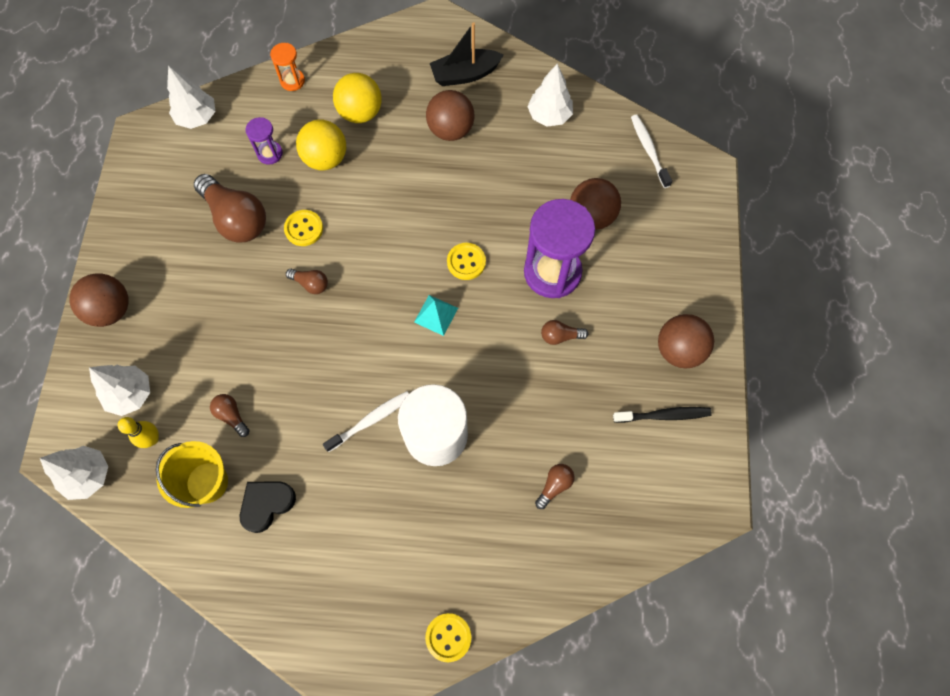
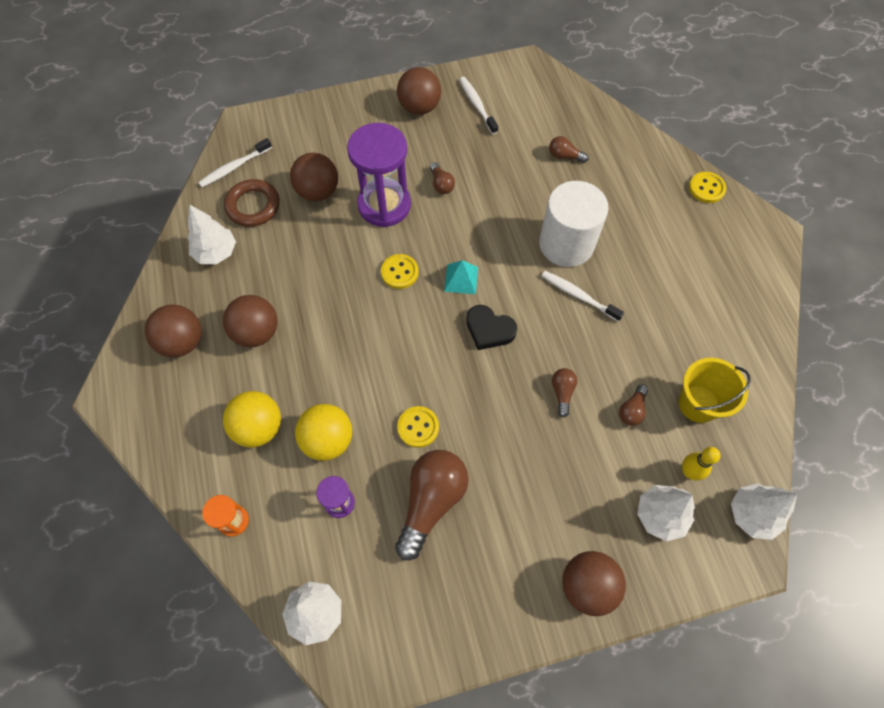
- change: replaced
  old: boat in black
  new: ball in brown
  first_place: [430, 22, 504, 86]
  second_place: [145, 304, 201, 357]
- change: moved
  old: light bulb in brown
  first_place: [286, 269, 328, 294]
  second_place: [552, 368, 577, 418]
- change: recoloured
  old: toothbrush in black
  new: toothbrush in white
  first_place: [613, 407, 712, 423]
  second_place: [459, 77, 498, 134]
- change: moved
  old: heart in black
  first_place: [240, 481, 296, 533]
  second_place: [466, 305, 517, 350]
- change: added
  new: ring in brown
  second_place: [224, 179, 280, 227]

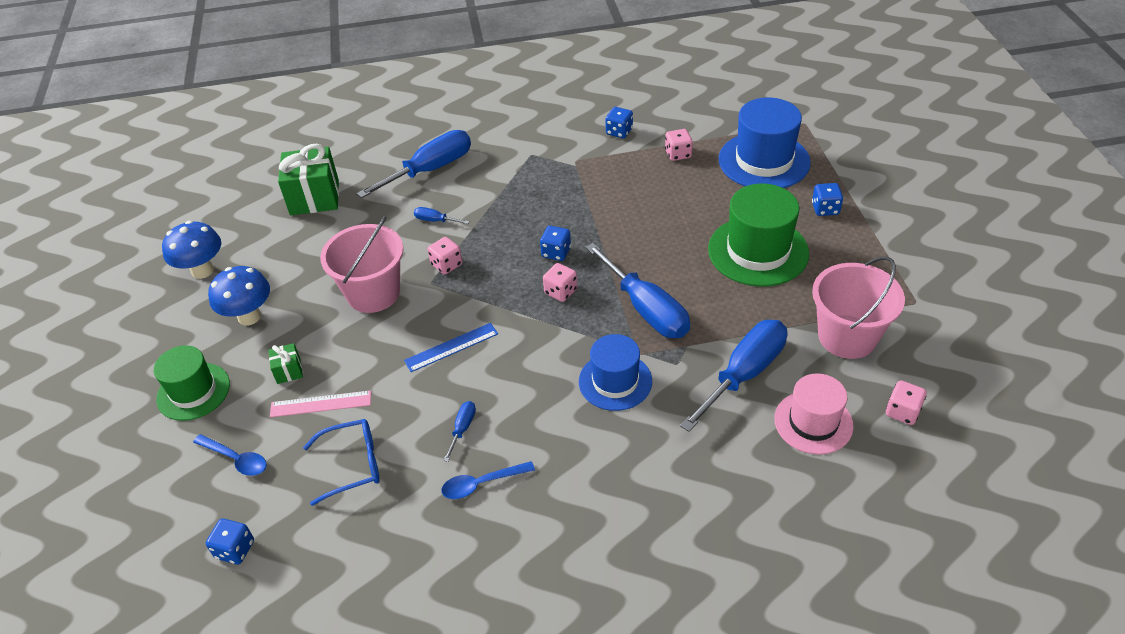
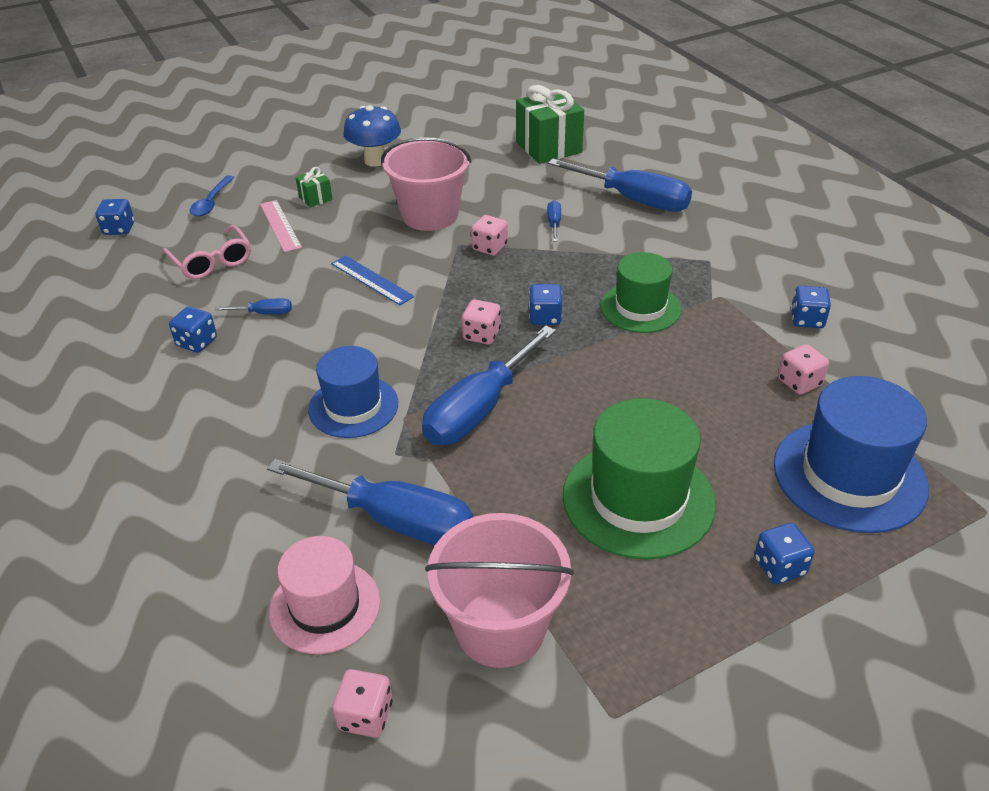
- change: removed
  old: mushroom in blue
  first_place: [162, 221, 221, 279]
- change: moved
  old: hat in green
  first_place: [154, 345, 230, 421]
  second_place: [600, 252, 682, 333]
- change: recoloured
  old: glasses in blue
  new: glasses in pink
  first_place: [303, 419, 380, 506]
  second_place: [163, 225, 251, 279]
- change: replaced
  old: spoon in blue
  new: dice in blue
  first_place: [441, 461, 535, 499]
  second_place: [169, 307, 217, 353]

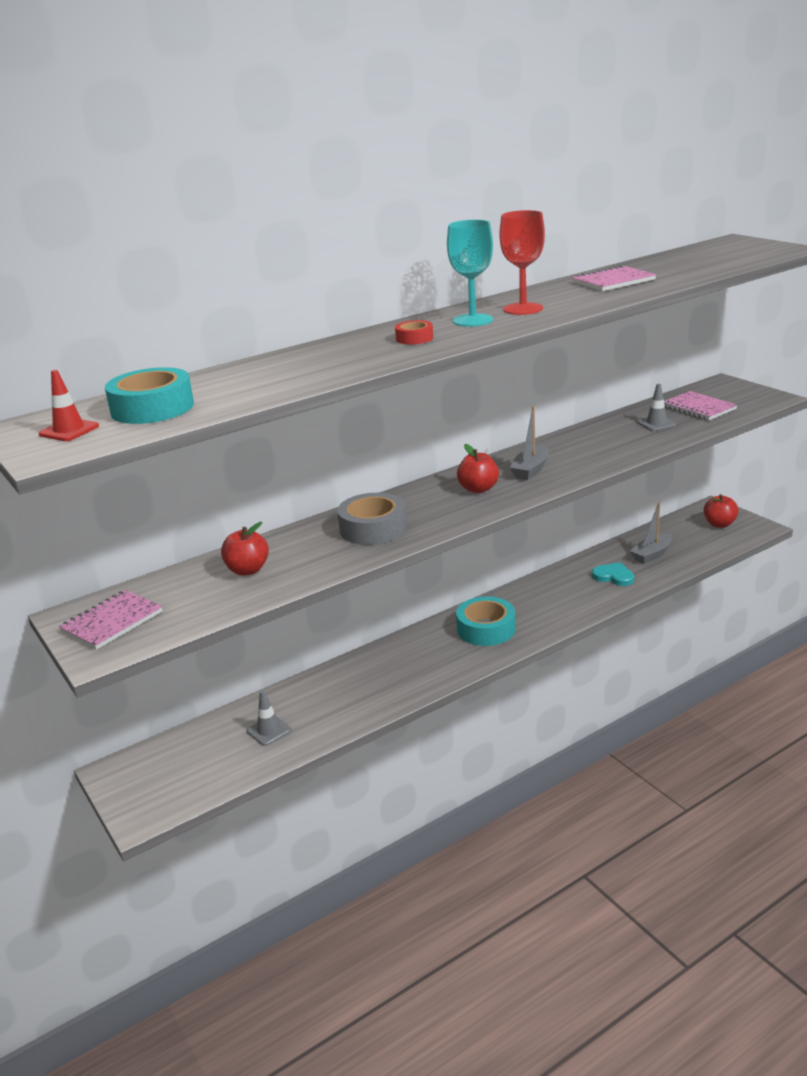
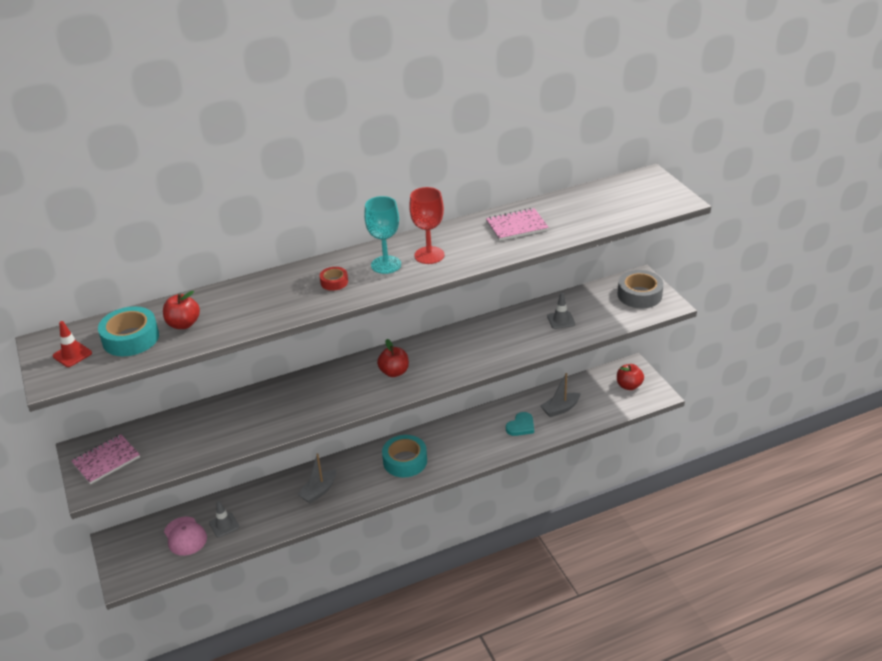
- change: removed
  old: notebook in pink
  first_place: [664, 391, 737, 420]
- change: moved
  old: boat in grey
  first_place: [510, 406, 549, 480]
  second_place: [298, 453, 336, 504]
- change: moved
  old: tape in grey
  first_place: [337, 493, 407, 545]
  second_place: [618, 270, 664, 308]
- change: moved
  old: apple in red
  first_place: [221, 522, 269, 576]
  second_place: [163, 291, 200, 329]
- change: turned
  old: heart in turquoise
  first_place: [592, 562, 634, 586]
  second_place: [506, 412, 534, 436]
  degrees: 90
- change: added
  new: cap in pink
  second_place: [164, 517, 207, 556]

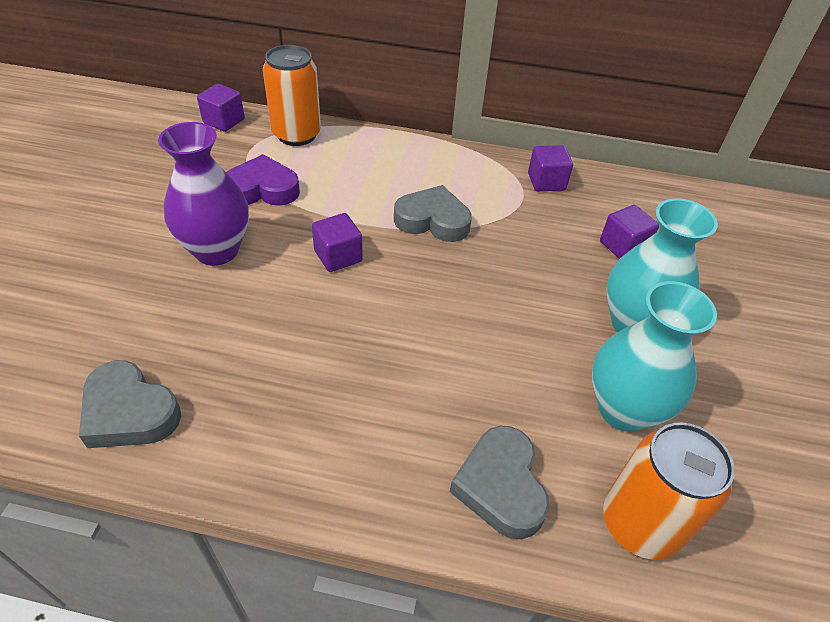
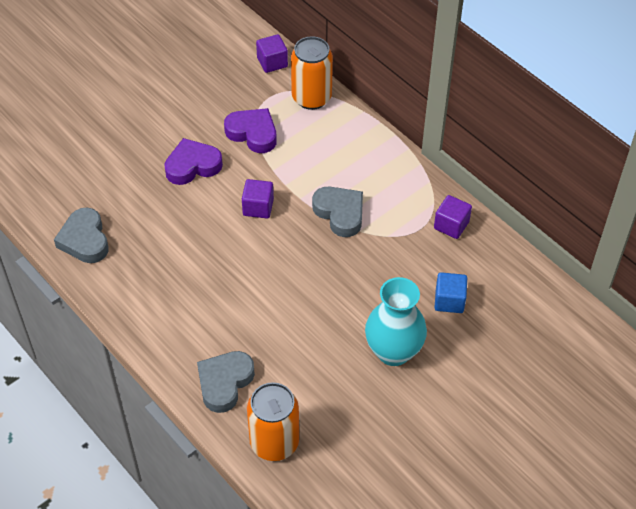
- change: replaced
  old: vase in purple
  new: heart in purple
  first_place: [158, 122, 249, 266]
  second_place: [164, 138, 223, 185]
- change: recoloured
  old: cube in purple
  new: cube in blue
  first_place: [600, 205, 659, 259]
  second_place: [434, 272, 467, 313]
- change: removed
  old: vase in turquoise
  first_place: [592, 281, 717, 432]

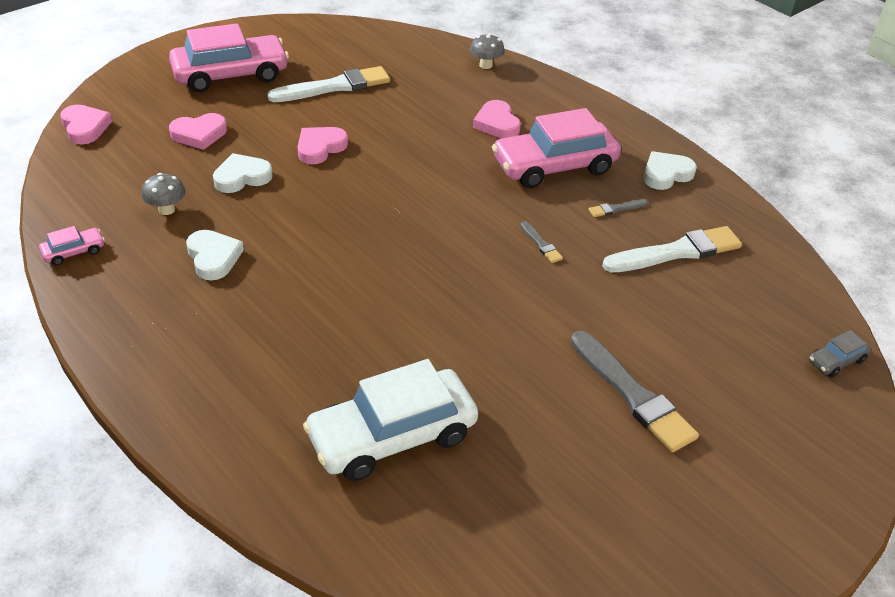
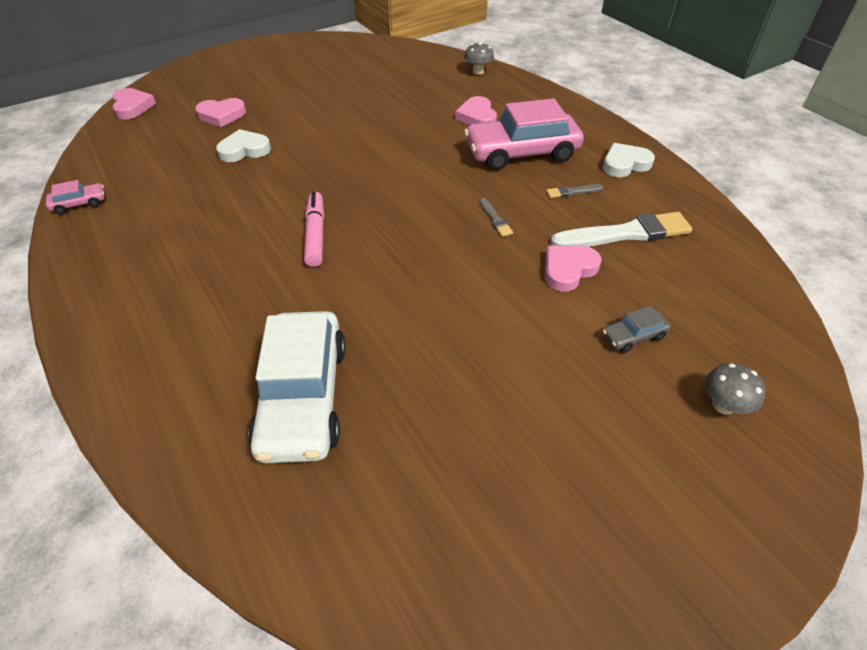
- change: removed
  old: car in pink
  first_place: [169, 23, 289, 92]
- change: removed
  old: brush in white
  first_place: [267, 66, 390, 102]
- change: moved
  old: heart in pink
  first_place: [298, 127, 348, 164]
  second_place: [545, 246, 602, 292]
- change: moved
  old: mushroom in grey
  first_place: [141, 173, 185, 215]
  second_place: [705, 363, 766, 415]
- change: removed
  old: heart in white
  first_place: [186, 230, 244, 280]
- change: moved
  old: car in grey
  first_place: [809, 330, 871, 377]
  second_place: [602, 306, 671, 353]
- change: removed
  old: brush in grey
  first_place: [571, 331, 699, 452]
- change: turned
  old: car in white
  first_place: [303, 359, 478, 481]
  second_place: [248, 311, 346, 463]
  degrees: -75
- change: added
  new: marker in pink
  second_place: [304, 191, 324, 267]

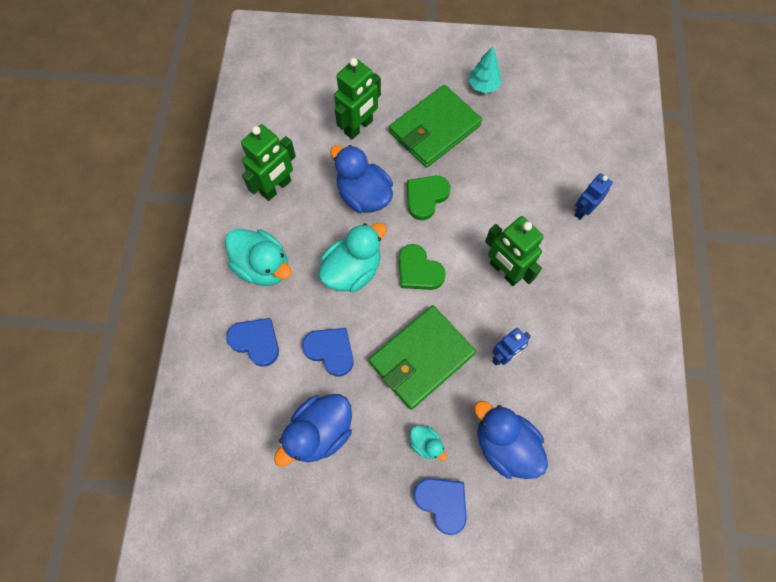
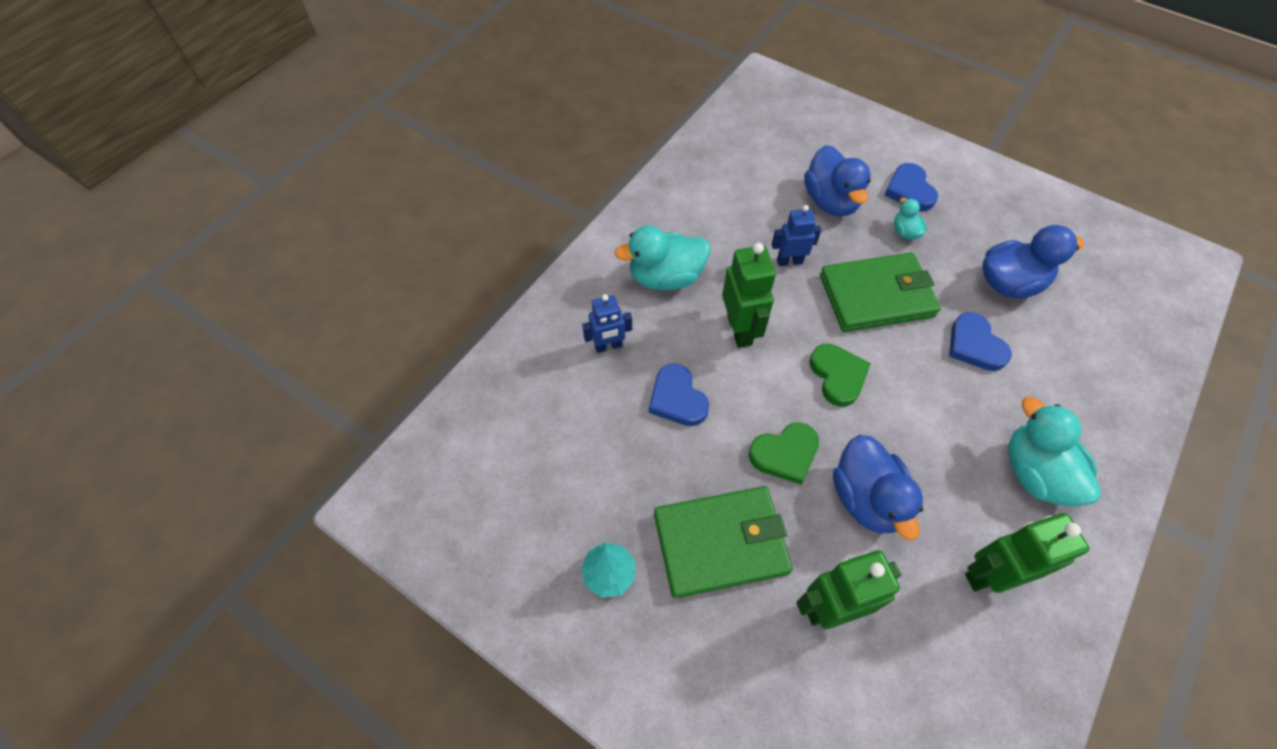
- change: moved
  old: duck in turquoise
  first_place: [318, 223, 387, 292]
  second_place: [615, 226, 711, 290]
- change: moved
  old: heart in blue
  first_place: [226, 318, 279, 367]
  second_place: [649, 363, 709, 426]

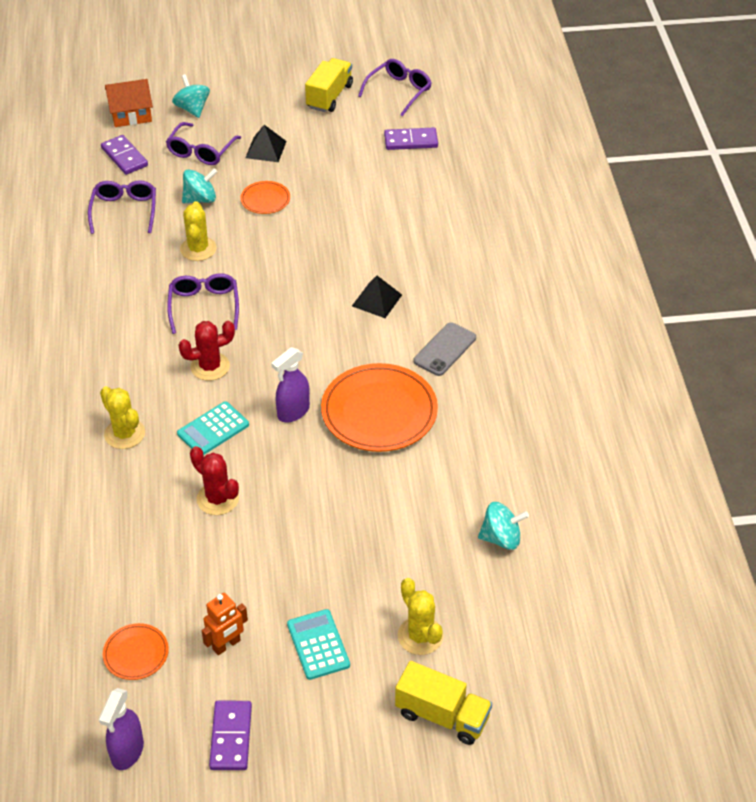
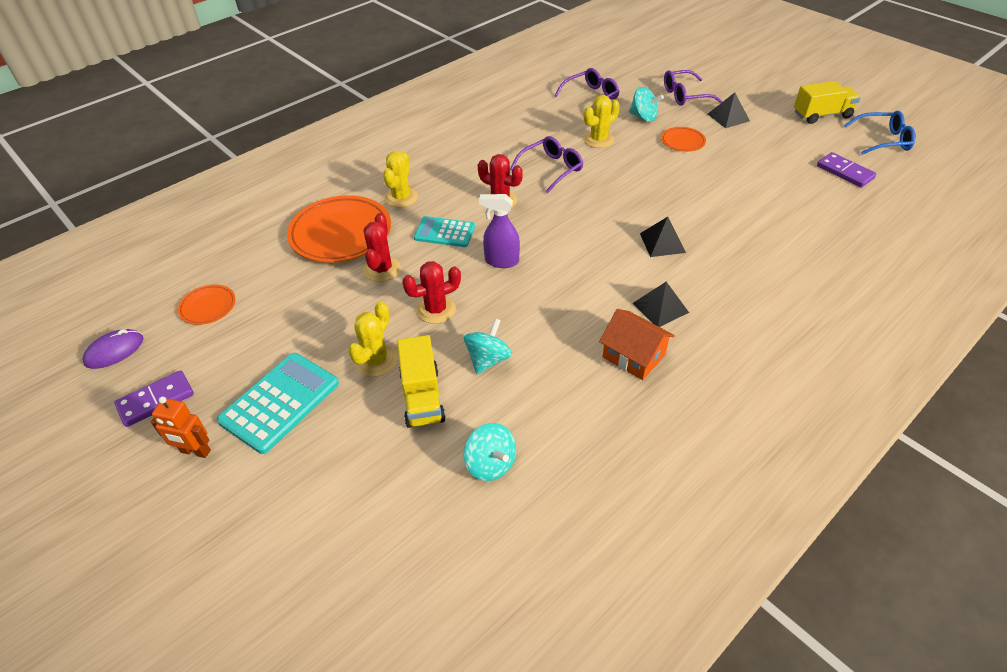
- change: recoloured
  old: glasses in purple
  new: glasses in blue
  first_place: [358, 59, 431, 116]
  second_place: [844, 111, 916, 155]
- change: moved
  old: spinning top in turquoise
  first_place: [172, 74, 210, 118]
  second_place: [464, 318, 512, 374]
- change: moved
  old: house in orange
  first_place: [105, 79, 153, 127]
  second_place: [599, 309, 675, 380]
- change: removed
  old: domino in purple
  first_place: [101, 135, 148, 175]
- change: replaced
  old: phone in grey
  new: pyramid in black
  first_place: [414, 322, 476, 376]
  second_place: [632, 282, 689, 327]
- change: moved
  old: plate in orange
  first_place: [321, 363, 438, 452]
  second_place: [287, 195, 391, 263]
- change: moved
  old: cactus in yellow
  first_place: [398, 578, 443, 655]
  second_place: [348, 302, 397, 377]
- change: moved
  old: robot in orange
  first_place: [202, 593, 248, 655]
  second_place: [151, 396, 211, 458]
- change: resized
  old: calculator in turquoise
  first_place: [287, 609, 350, 680]
  second_place: [217, 353, 339, 454]
  factor: 1.53
- change: moved
  old: truck in yellow
  first_place: [395, 661, 492, 745]
  second_place: [397, 335, 446, 428]
- change: replaced
  old: spray bottle in purple
  new: mouse in purple
  first_place: [99, 688, 144, 770]
  second_place: [83, 329, 143, 369]
- change: added
  new: cactus in red
  second_place: [402, 261, 461, 324]

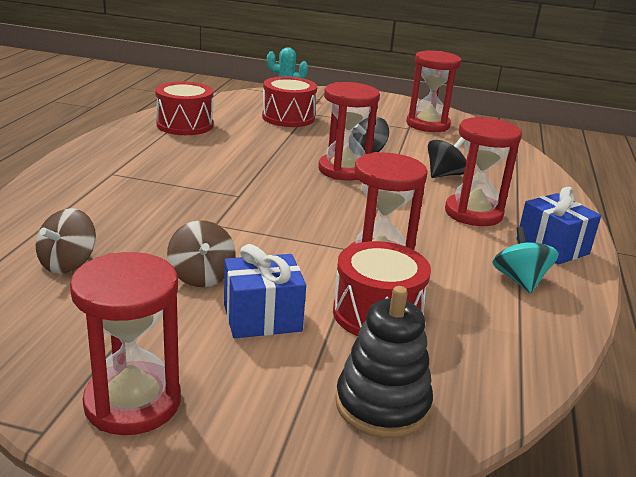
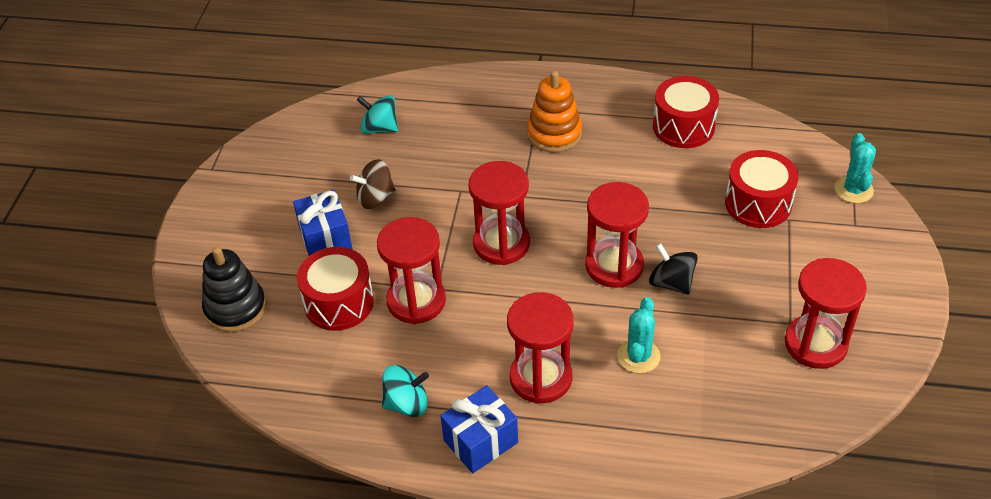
- change: replaced
  old: spinning top in black
  new: cactus in turquoise
  first_place: [428, 137, 466, 178]
  second_place: [617, 297, 661, 373]
- change: recoloured
  old: spinning top in brown
  new: spinning top in turquoise
  first_place: [36, 208, 96, 274]
  second_place: [357, 95, 398, 134]
- change: moved
  old: hourglass in red
  first_place: [70, 252, 181, 435]
  second_place: [469, 161, 530, 265]
- change: added
  new: stacking toy in orange
  second_place: [527, 71, 582, 152]

